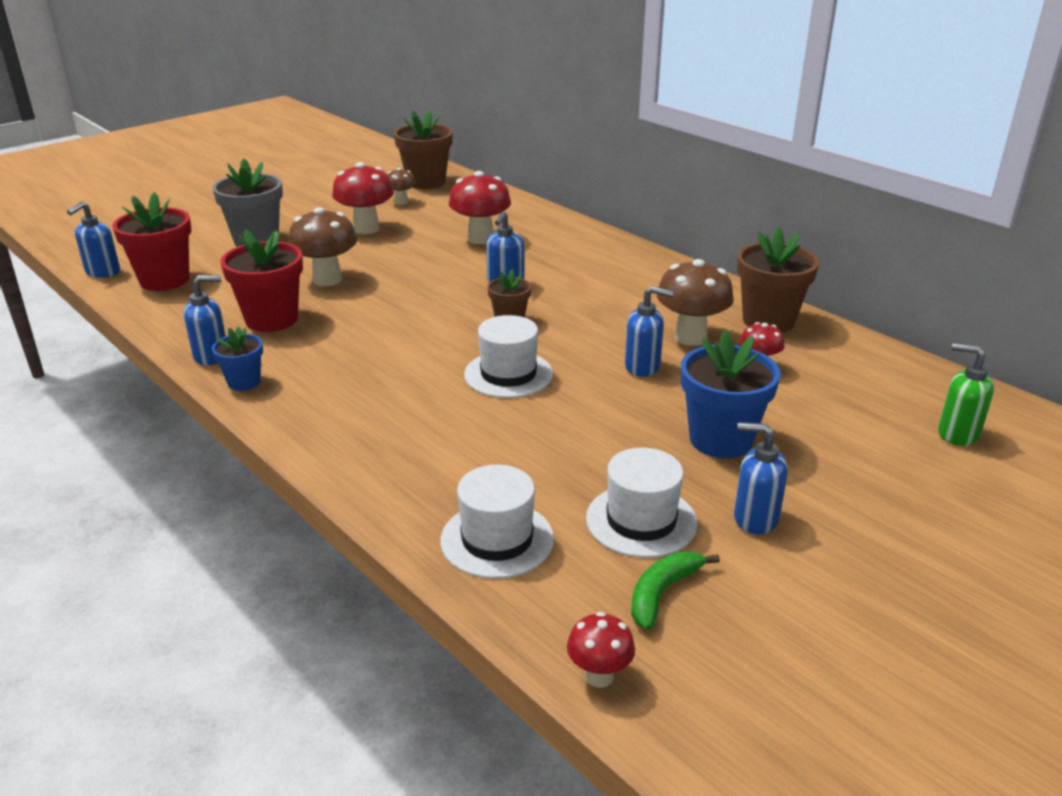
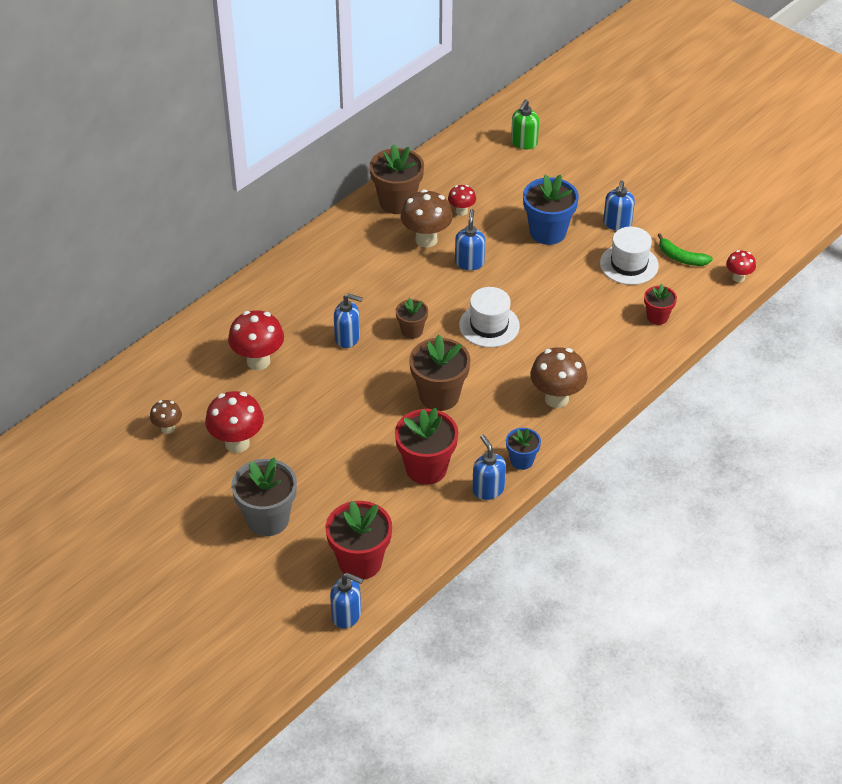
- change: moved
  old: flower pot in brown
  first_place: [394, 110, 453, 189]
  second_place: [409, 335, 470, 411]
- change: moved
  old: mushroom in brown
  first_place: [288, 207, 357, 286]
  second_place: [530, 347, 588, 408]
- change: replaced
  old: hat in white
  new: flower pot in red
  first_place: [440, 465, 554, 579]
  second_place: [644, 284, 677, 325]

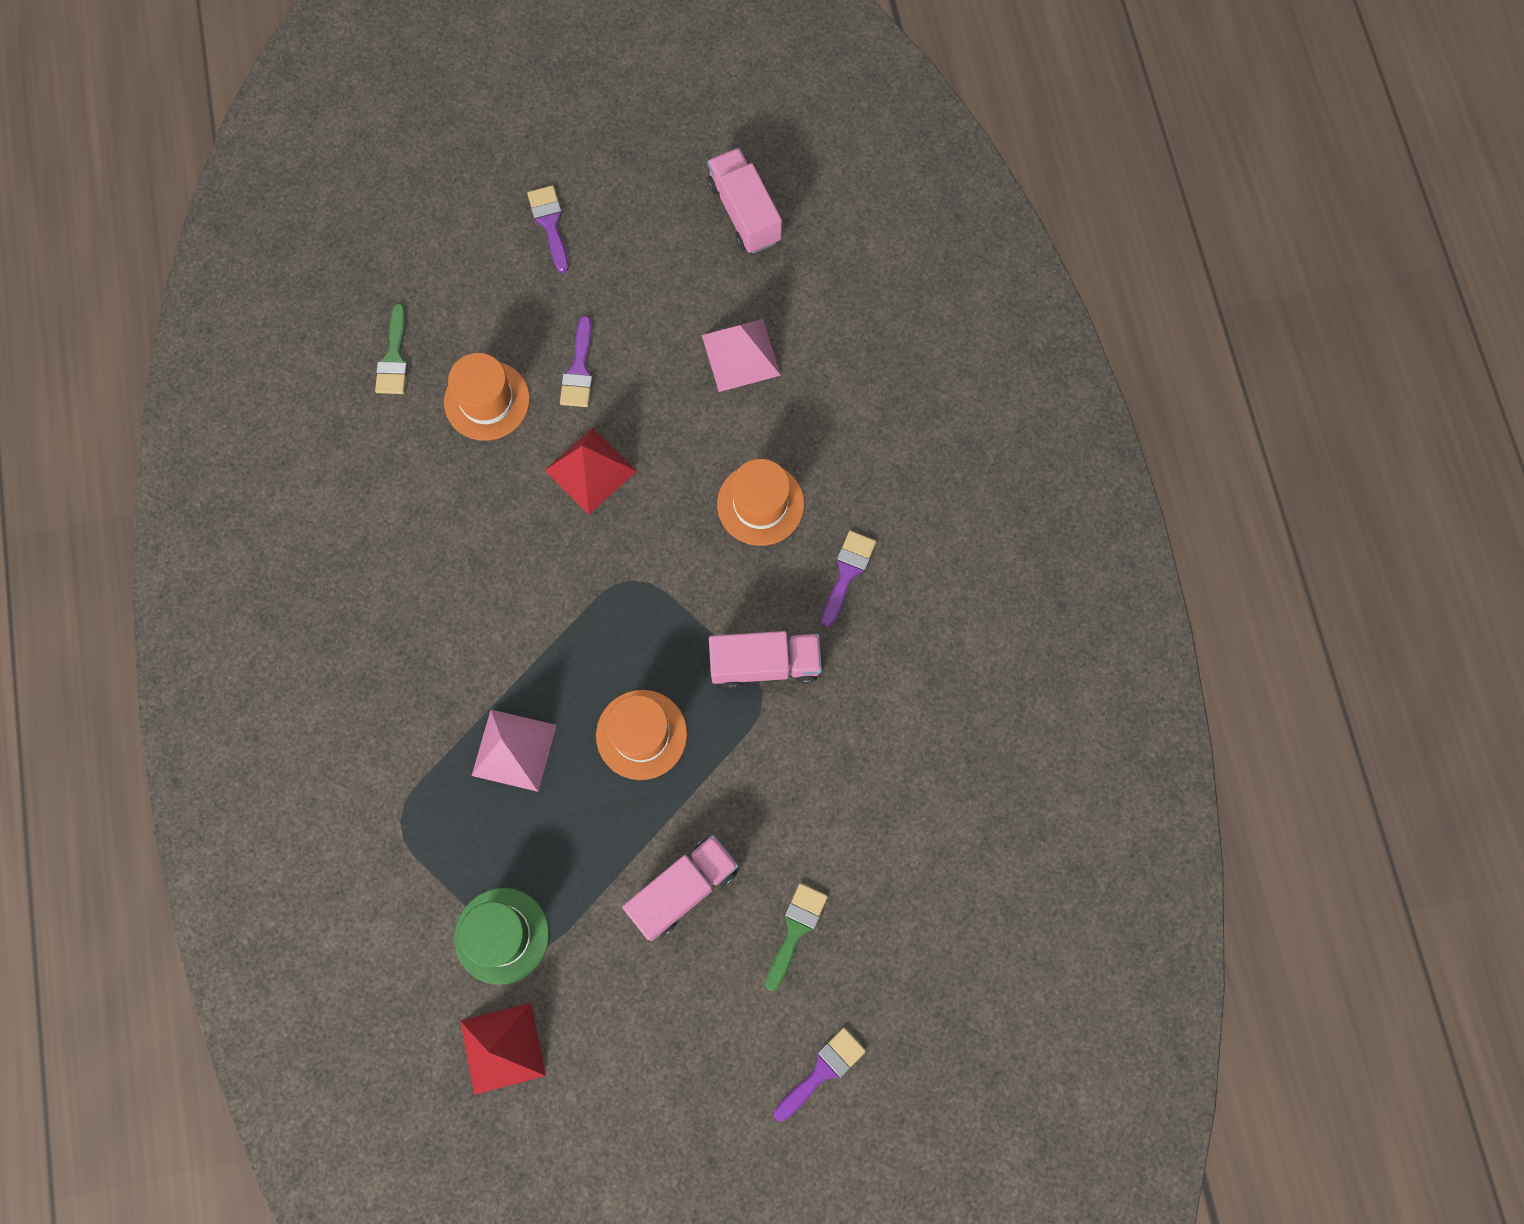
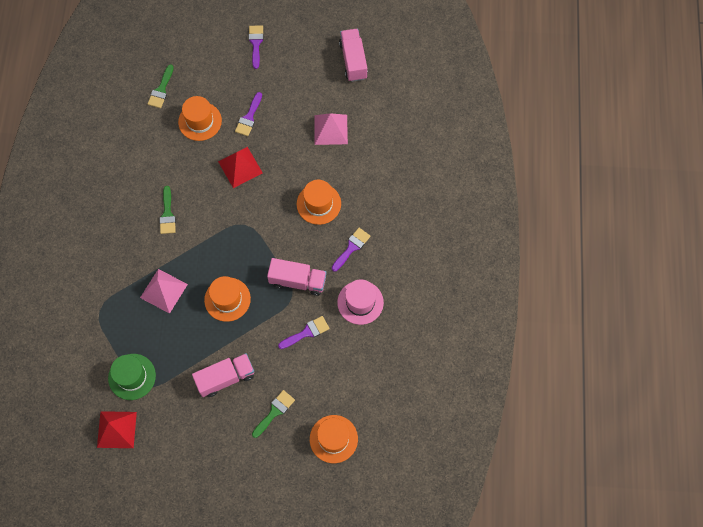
- change: moved
  old: brush in purple
  first_place: [774, 1027, 866, 1122]
  second_place: [278, 316, 330, 349]
- change: added
  new: brush in green
  second_place: [159, 186, 176, 234]
- change: added
  new: hat in pink
  second_place: [337, 279, 384, 325]
- change: added
  new: hat in orange
  second_place: [310, 415, 358, 463]

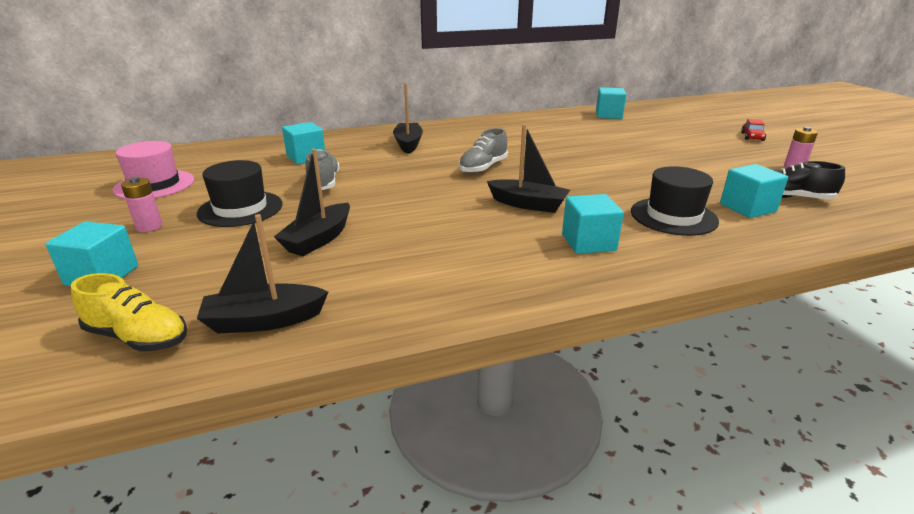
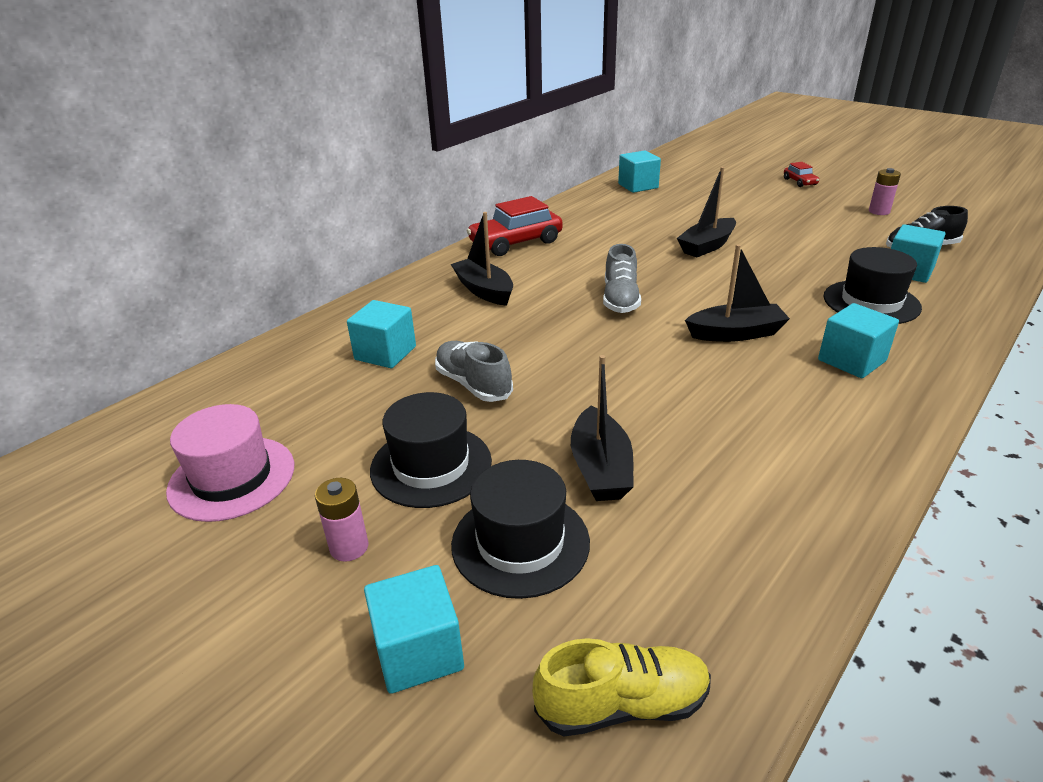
- change: moved
  old: boat in black
  first_place: [197, 214, 328, 333]
  second_place: [677, 167, 736, 257]
- change: added
  new: car in red
  second_place: [467, 196, 563, 256]
- change: added
  new: hat in black
  second_place: [451, 460, 590, 599]

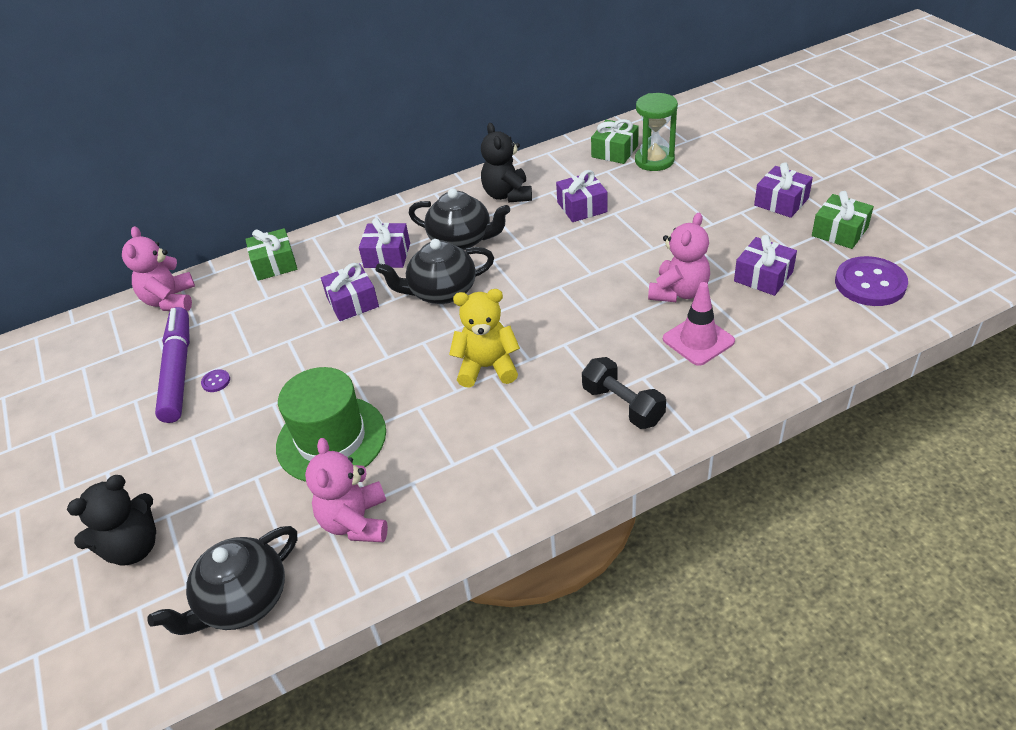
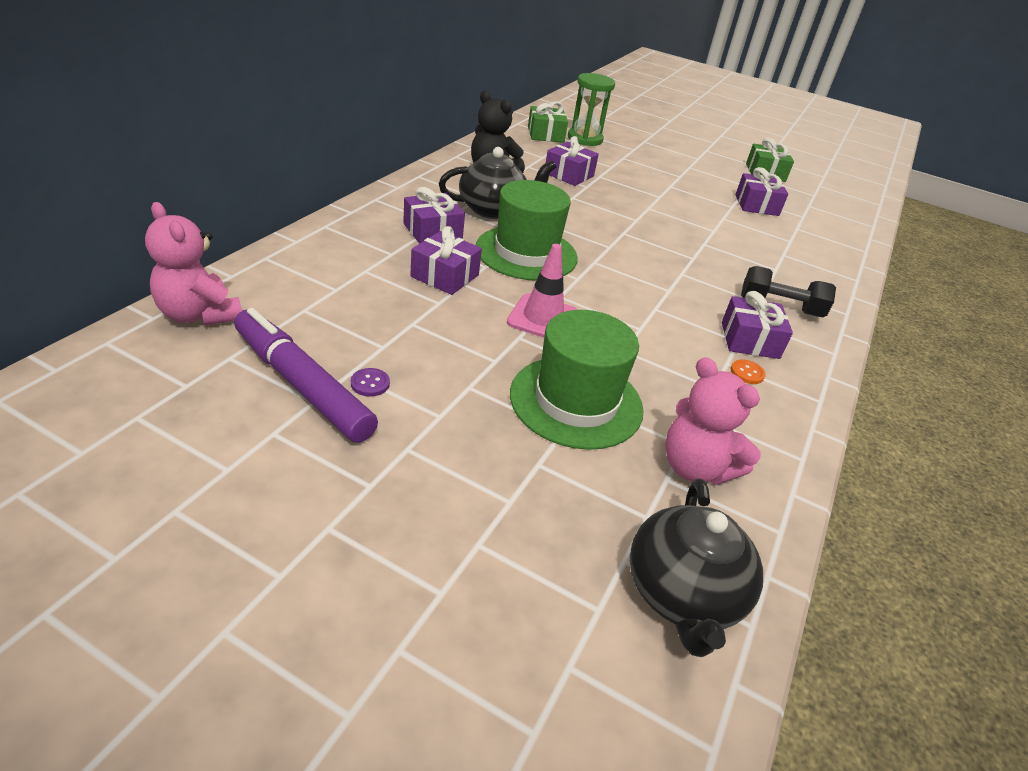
- change: moved
  old: gift in purple
  first_place: [754, 162, 813, 218]
  second_place: [722, 291, 793, 359]
- change: removed
  old: teddy bear in pink
  first_place: [648, 213, 710, 302]
- change: removed
  old: gift in green
  first_place: [245, 228, 297, 281]
- change: replaced
  old: teapot in black
  new: hat in green
  first_place: [376, 239, 494, 304]
  second_place: [476, 180, 578, 281]
- change: removed
  old: button in purple
  first_place: [835, 256, 908, 306]
- change: moved
  old: traffic cone in pink
  first_place: [663, 282, 735, 366]
  second_place: [507, 244, 578, 338]
- change: removed
  old: teddy bear in yellow
  first_place: [449, 289, 520, 388]
- change: removed
  old: teddy bear in black
  first_place: [67, 475, 156, 566]
- change: added
  new: button in orange
  second_place: [731, 360, 766, 384]

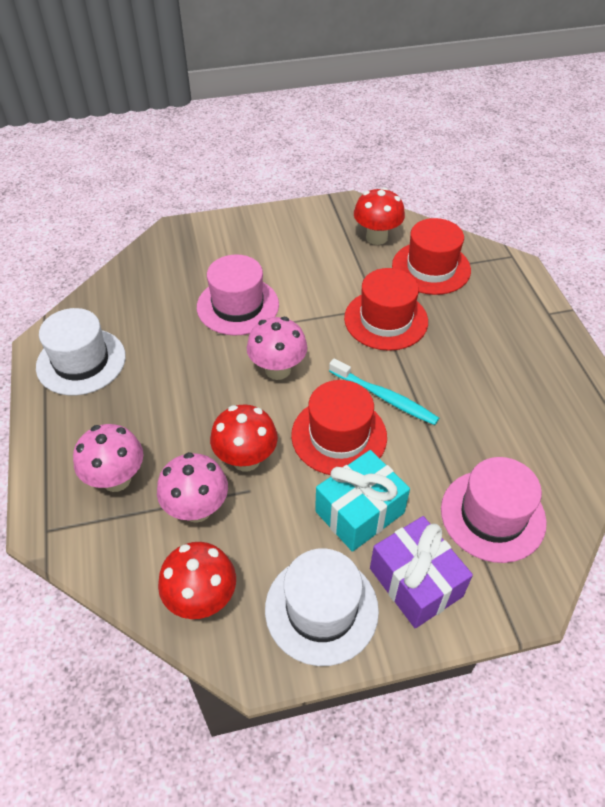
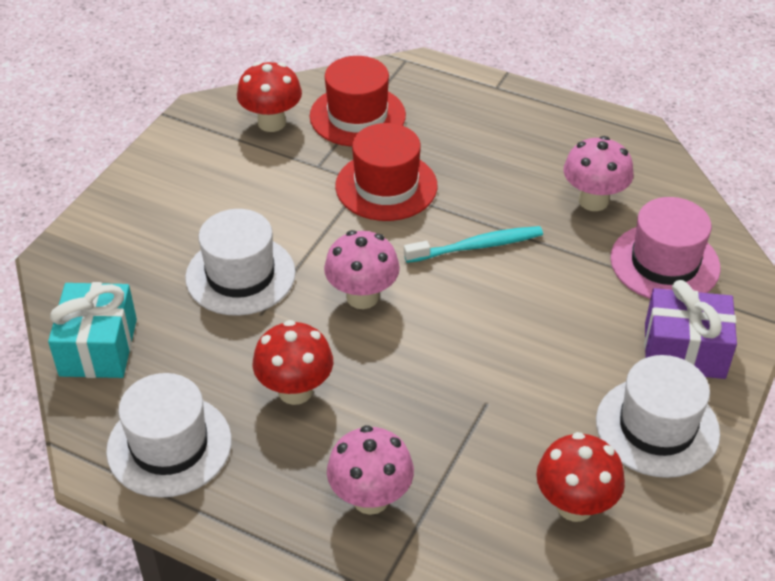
- change: recoloured
  old: hat in pink
  new: hat in white
  first_place: [197, 254, 279, 336]
  second_place: [185, 209, 296, 316]
- change: removed
  old: hat in red
  first_place: [291, 380, 387, 475]
- change: moved
  old: mushroom in red
  first_place: [210, 404, 278, 471]
  second_place: [253, 320, 333, 405]
- change: moved
  old: gift in turquoise
  first_place: [315, 450, 410, 552]
  second_place: [48, 282, 137, 378]
- change: moved
  old: mushroom in pink
  first_place: [157, 452, 228, 523]
  second_place: [563, 136, 634, 211]

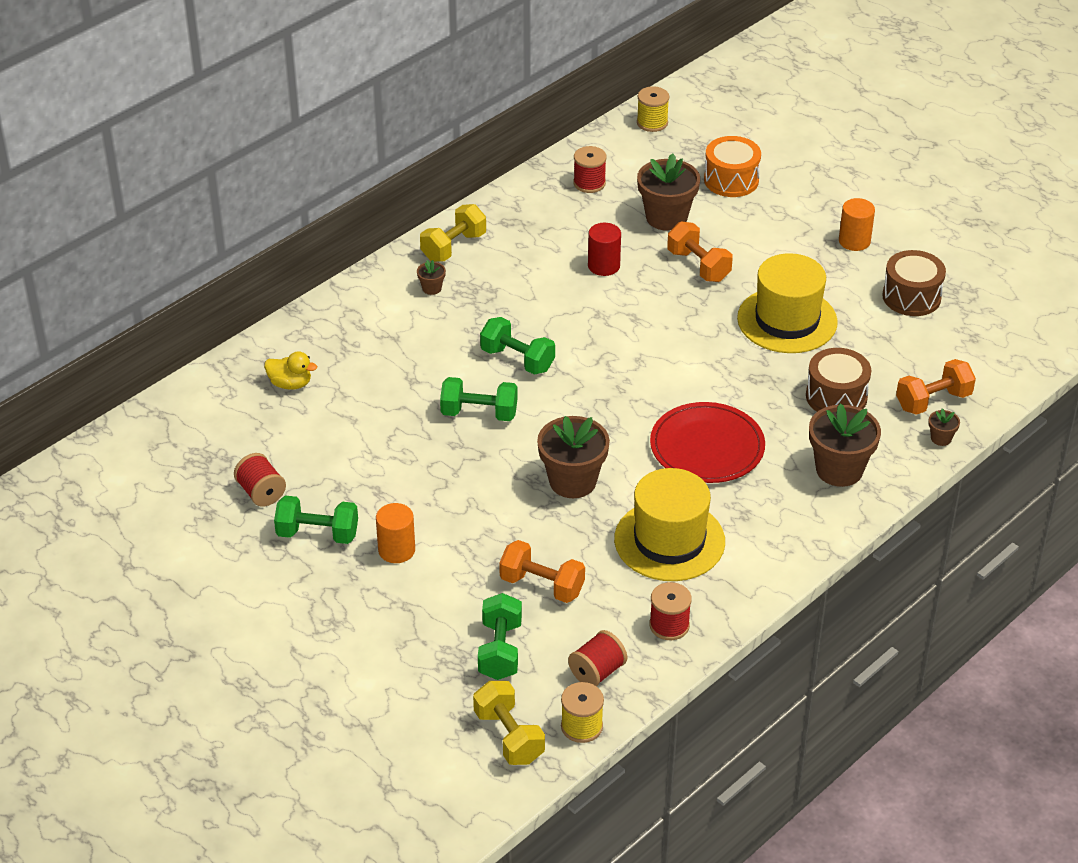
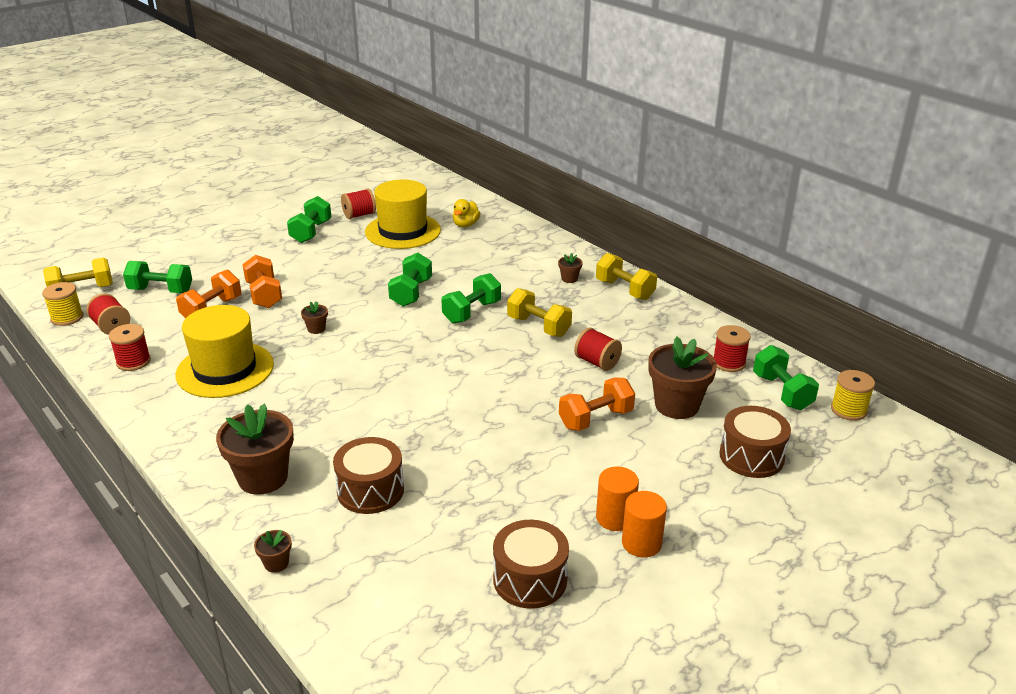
- change: recoloured
  old: drum in orange
  new: drum in brown
  first_place: [704, 136, 761, 197]
  second_place: [719, 406, 791, 478]
- change: replaced
  old: cylinder in red
  new: spool in red
  first_place: [588, 223, 621, 276]
  second_place: [574, 328, 622, 371]
- change: moved
  old: hat in yellow
  first_place: [737, 253, 838, 353]
  second_place: [365, 180, 441, 249]
- change: moved
  old: dumbbell in orange
  first_place: [896, 359, 976, 415]
  second_place: [243, 255, 282, 308]
- change: removed
  old: plate in red
  first_place: [650, 402, 765, 483]
- change: resized
  old: flower pot in brown
  first_place: [537, 416, 610, 498]
  second_place: [301, 301, 328, 334]
  factor: 0.45
- change: moved
  old: cylinder in orange
  first_place: [376, 503, 415, 563]
  second_place: [596, 467, 639, 531]
- change: added
  new: dumbbell in yellow
  second_place: [507, 288, 572, 337]
- change: added
  new: dumbbell in green
  second_place: [753, 345, 819, 410]

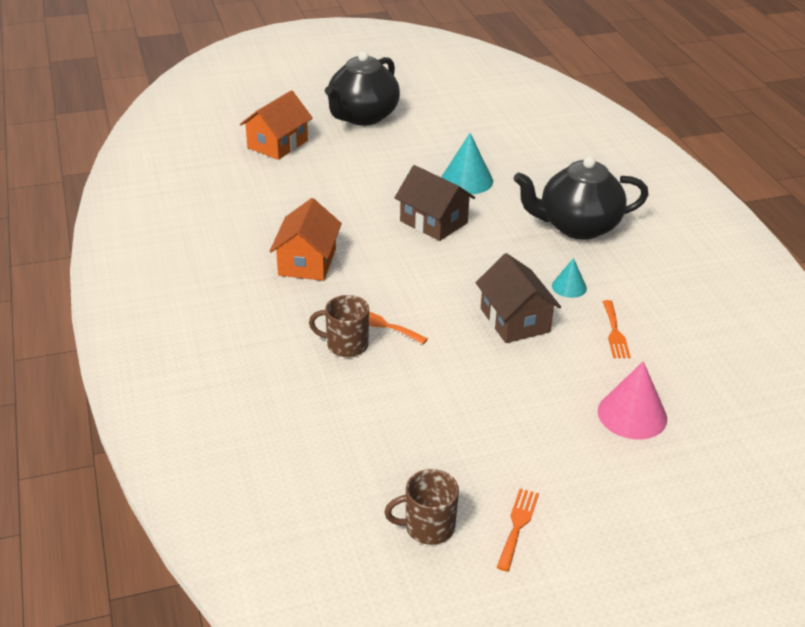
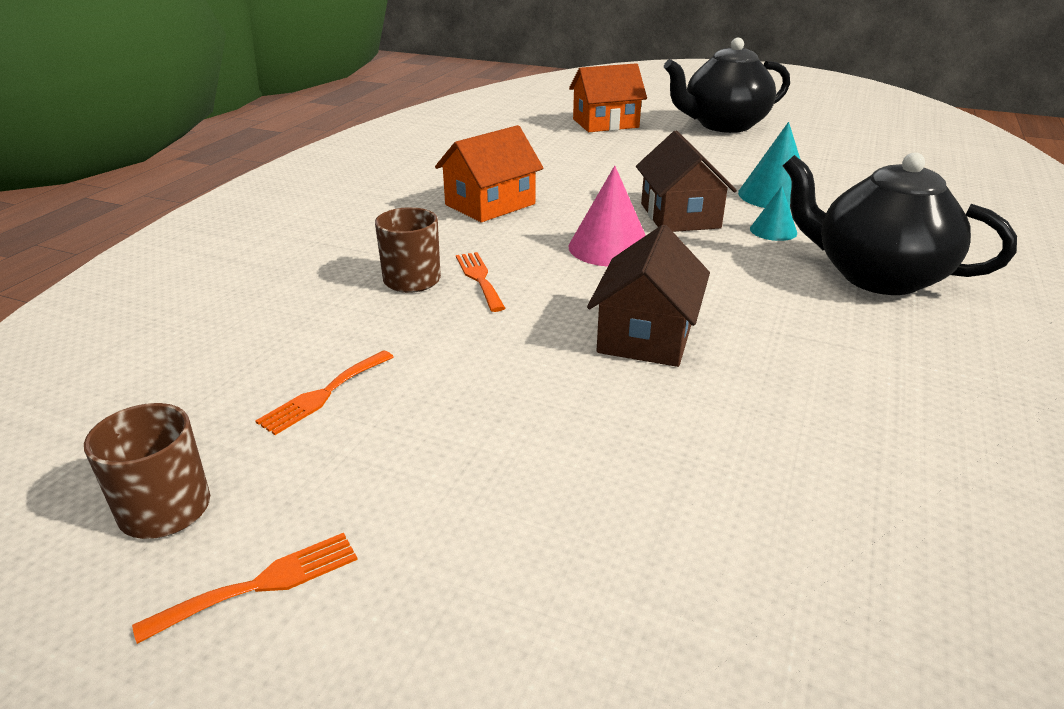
- change: moved
  old: cone in turquoise
  first_place: [552, 258, 587, 298]
  second_place: [750, 186, 797, 241]
- change: moved
  old: fork in orange
  first_place: [602, 300, 631, 358]
  second_place: [255, 350, 394, 435]
- change: moved
  old: cone in pink
  first_place: [598, 361, 667, 440]
  second_place: [569, 166, 646, 267]

